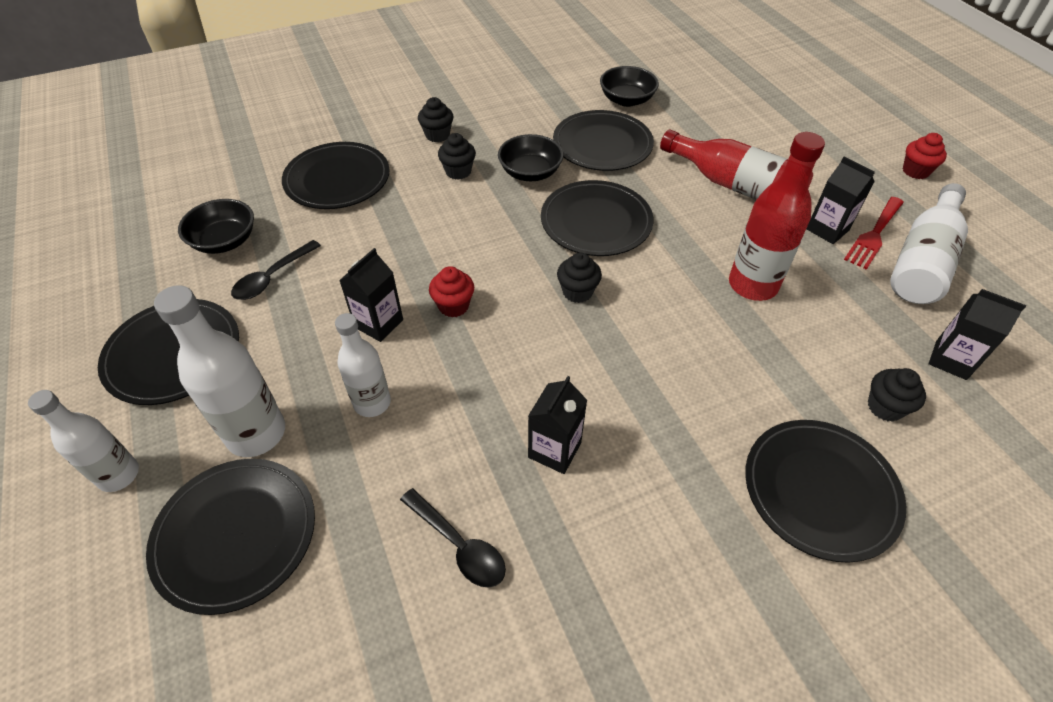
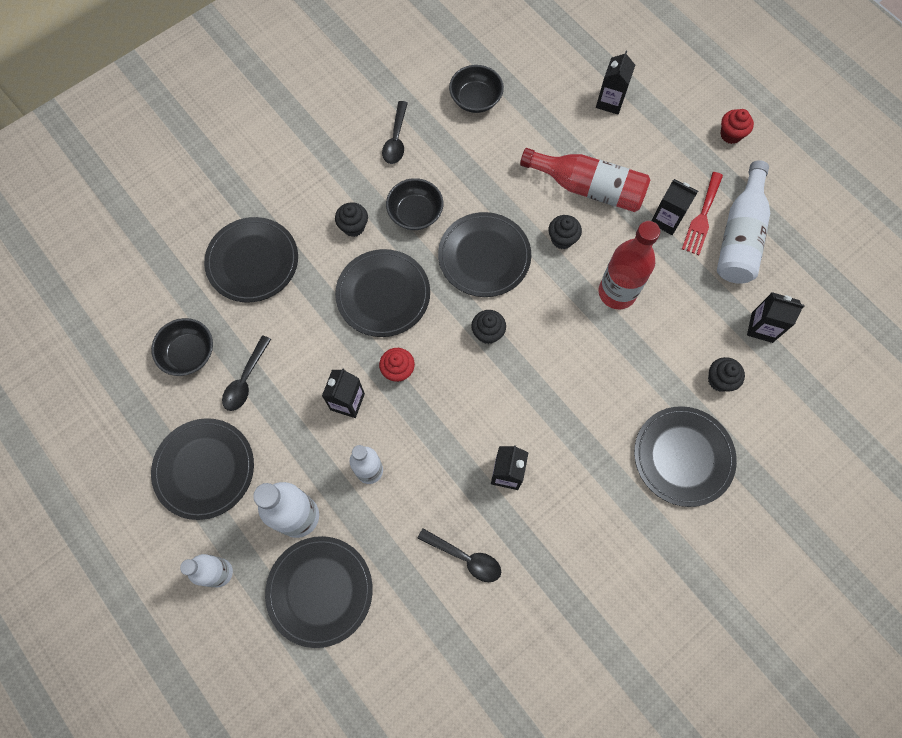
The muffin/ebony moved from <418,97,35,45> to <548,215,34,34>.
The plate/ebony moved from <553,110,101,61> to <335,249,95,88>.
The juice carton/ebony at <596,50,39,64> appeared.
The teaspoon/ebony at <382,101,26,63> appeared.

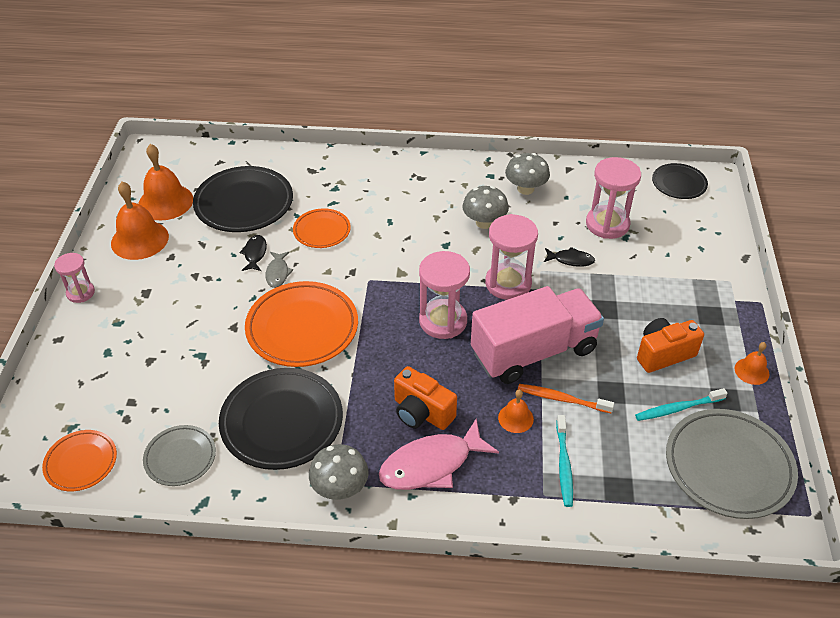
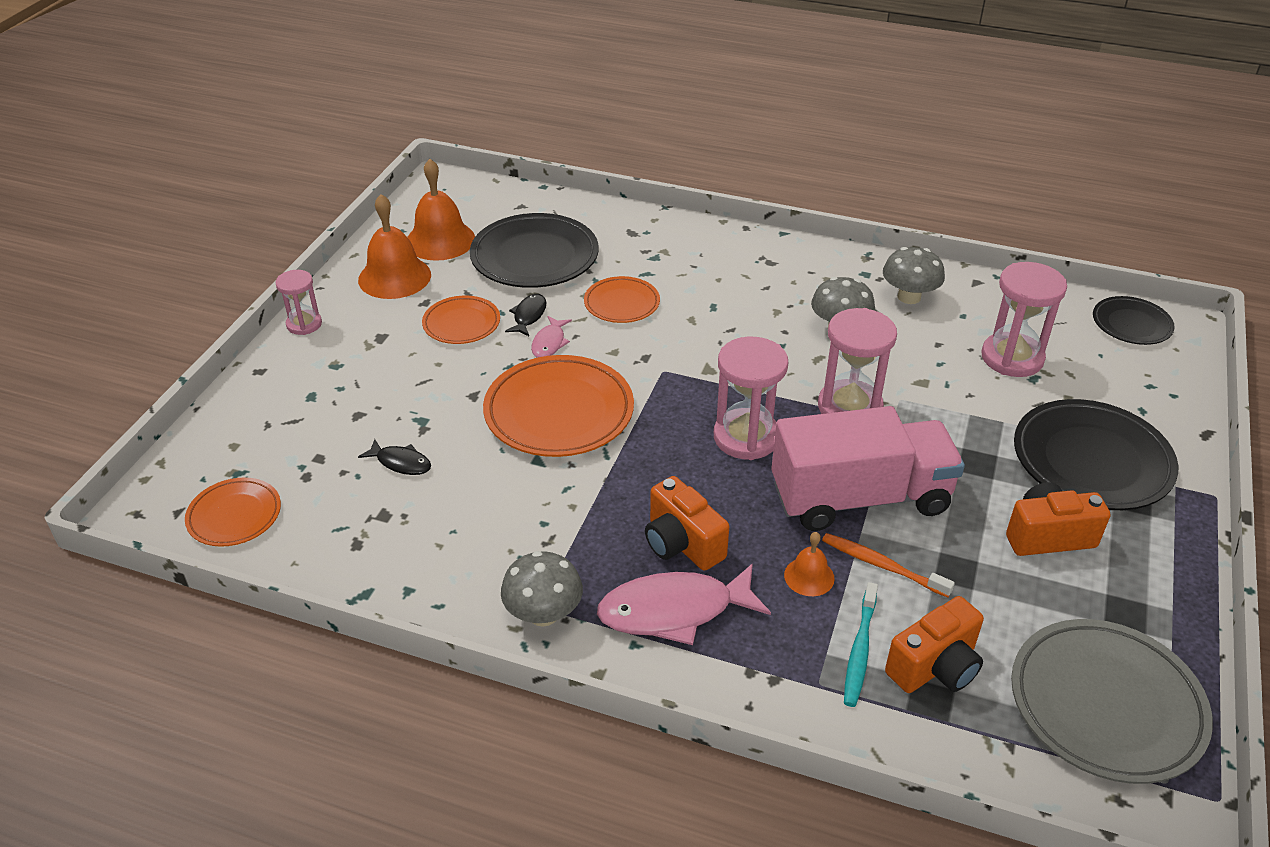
The fish figure/ebony moved from <544,247,51,20> to <358,439,73,36>.
The fish figure/grey at <266,252,27,36> became the fish figure/pink at <531,316,41,42>.
The school bell/bright orange at <735,342,34,43> disappeared.
The plate/ebony moved from <219,368,124,102> to <1014,399,164,111>.
The tooth brush/aqua at <635,388,93,33> disappeared.
The plate/grey at <143,425,73,61> disappeared.
The plate/bright orange at <422,296,78,48> appeared.
The compact camera/bright orange at <885,596,99,97> appeared.

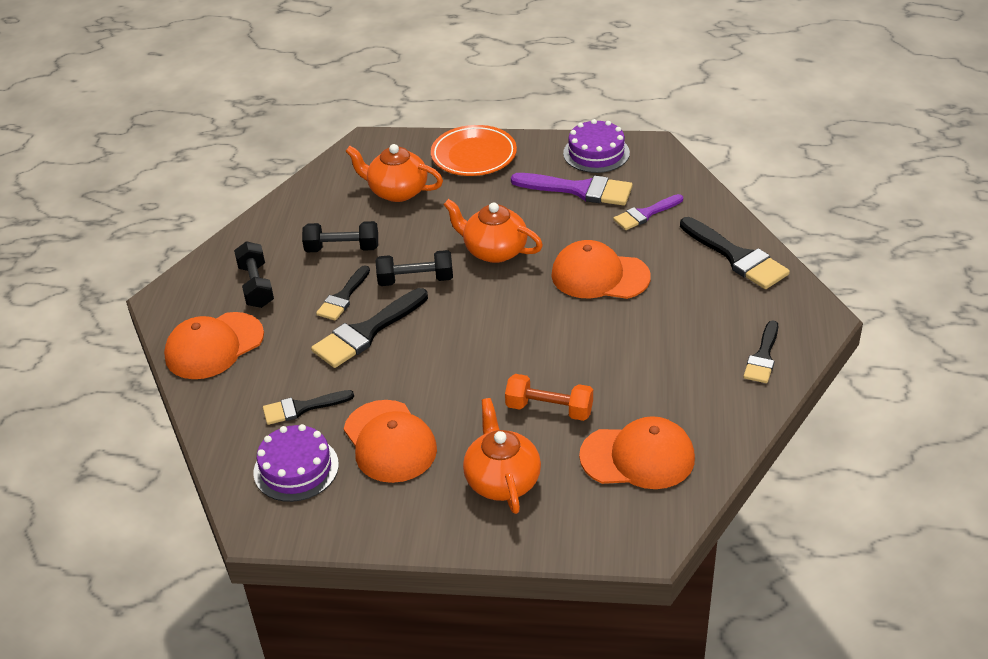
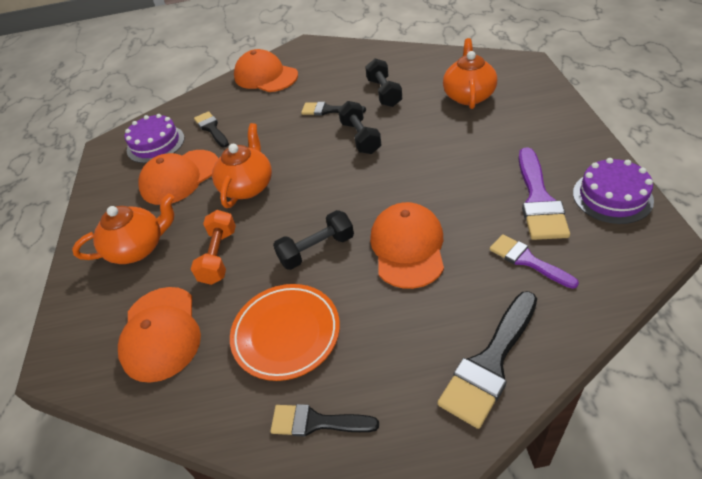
The plate/bright orange moved from <431,125,86,51> to <230,284,110,97>.
The tea pot/bright orange moved from <443,199,100,64> to <212,123,60,85>.
The dumbbell/ebony moved from <234,241,40,67> to <273,210,81,60>.
The paint brush/ebony at <311,288,117,80> disappeared.

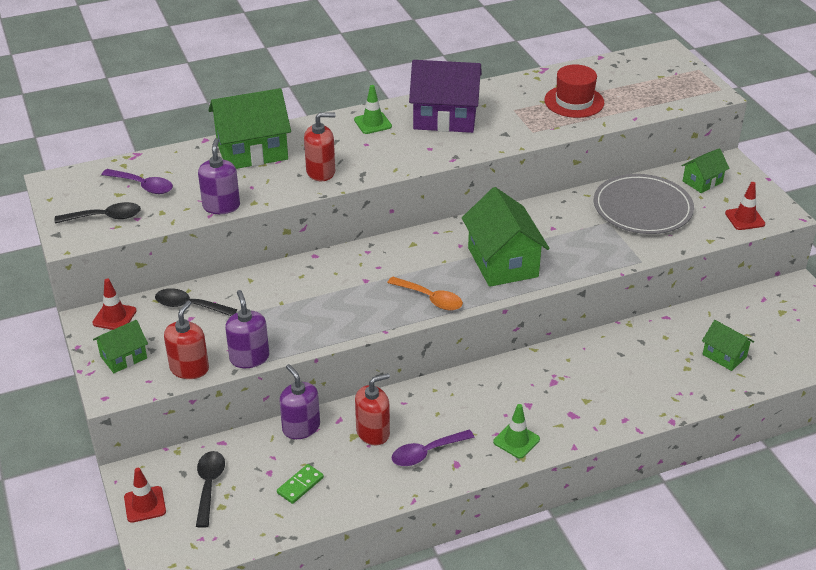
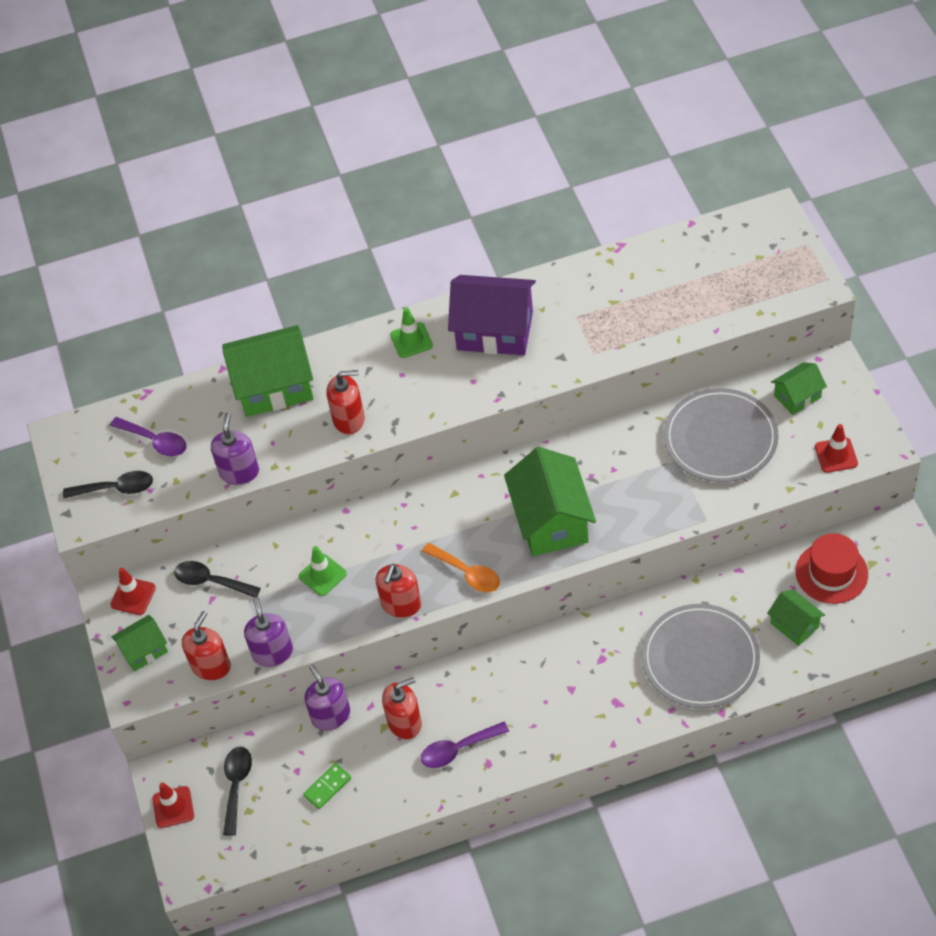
The tall hat/red moved from <544,64,60,54> to <796,533,72,71>.
The safety cone/green moved from <493,404,47,55> to <299,546,48,50>.
The soap pump/red at <376,564,45,54> appeared.
The plate/grey at <641,604,119,104> appeared.

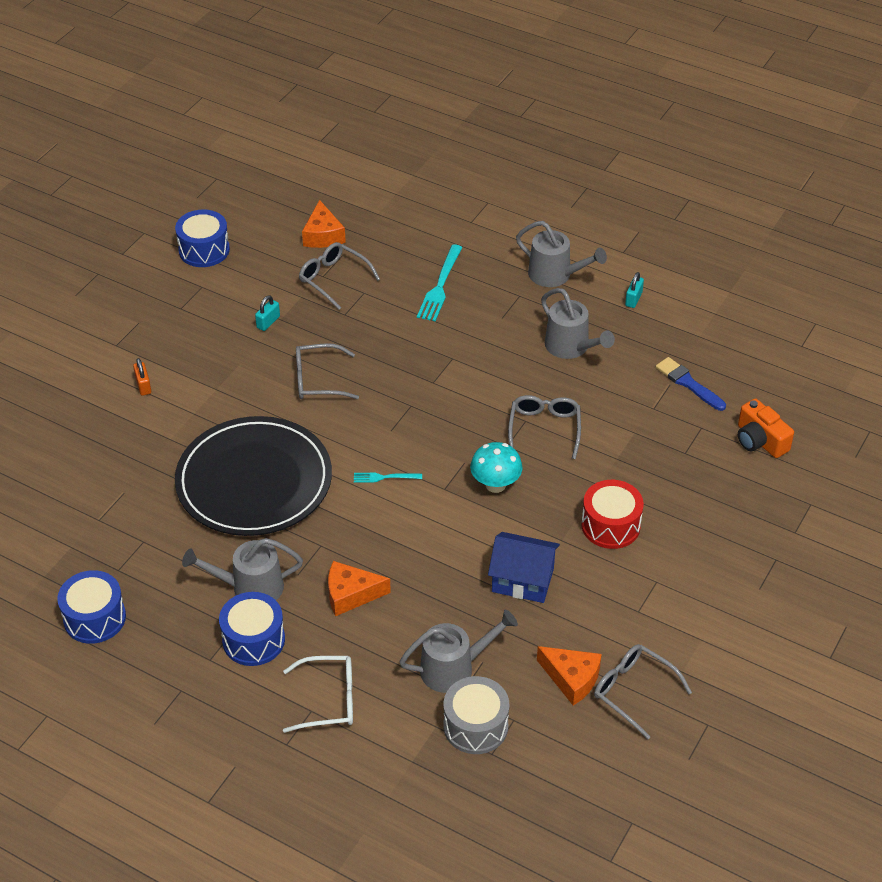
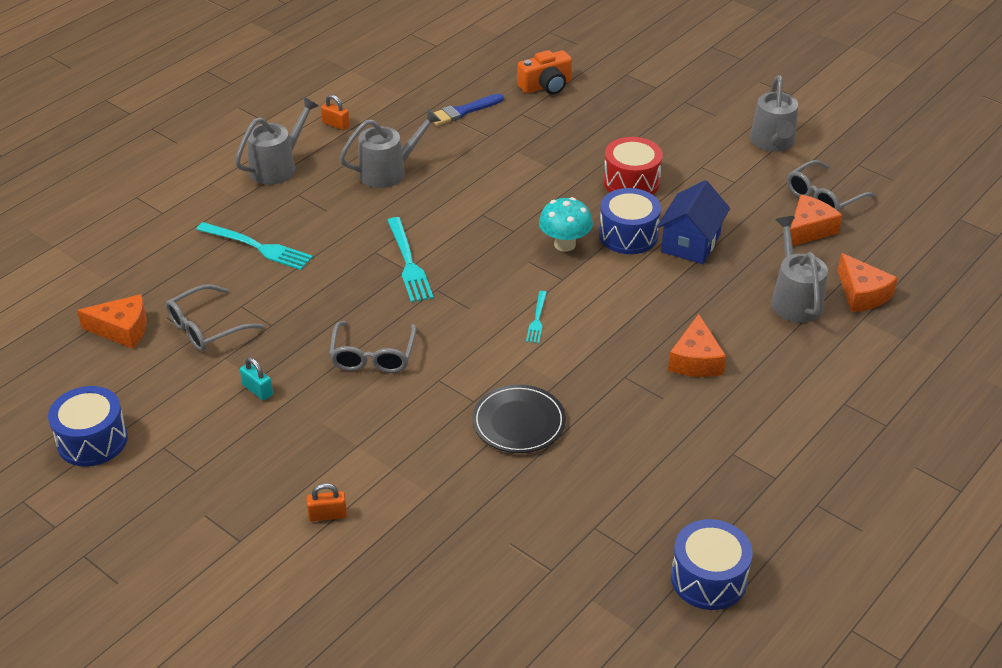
The small lock/aqua at <625,272,19,36> became the small lock/bright orange at <321,95,29,35>.
The eyeglasses/grey at <508,395,73,64> disappeared.
The plate/ebony at <175,416,157,120> changed to 0.51 times the size.
The watering can/grey moved from <182,538,121,62> to <750,75,48,77>.
The snare drum/cobalt moved from <219,592,66,74> to <599,188,62,66>.
The eyeglasses/pure white at <283,656,70,77> disappeared.
The snare drum/grey at <444,676,65,78> was replaced by the piece of cheese/bright orange at <838,253,60,59>.
The dinner fork/aqua at <387,217,47,85> appeared.

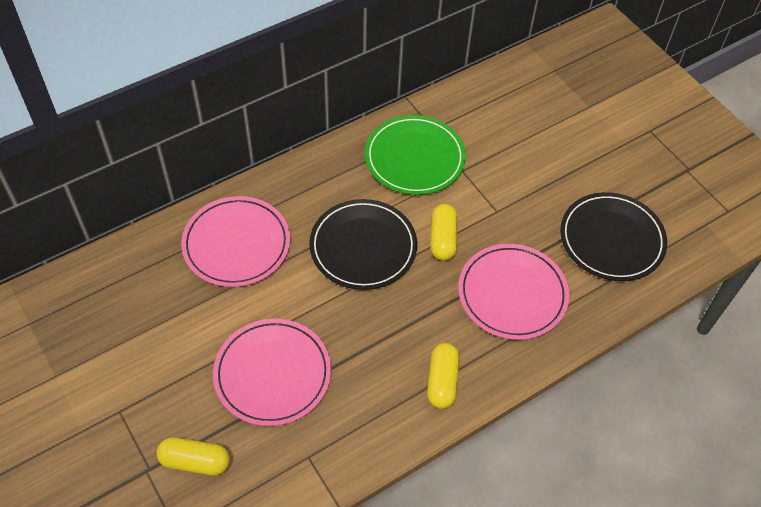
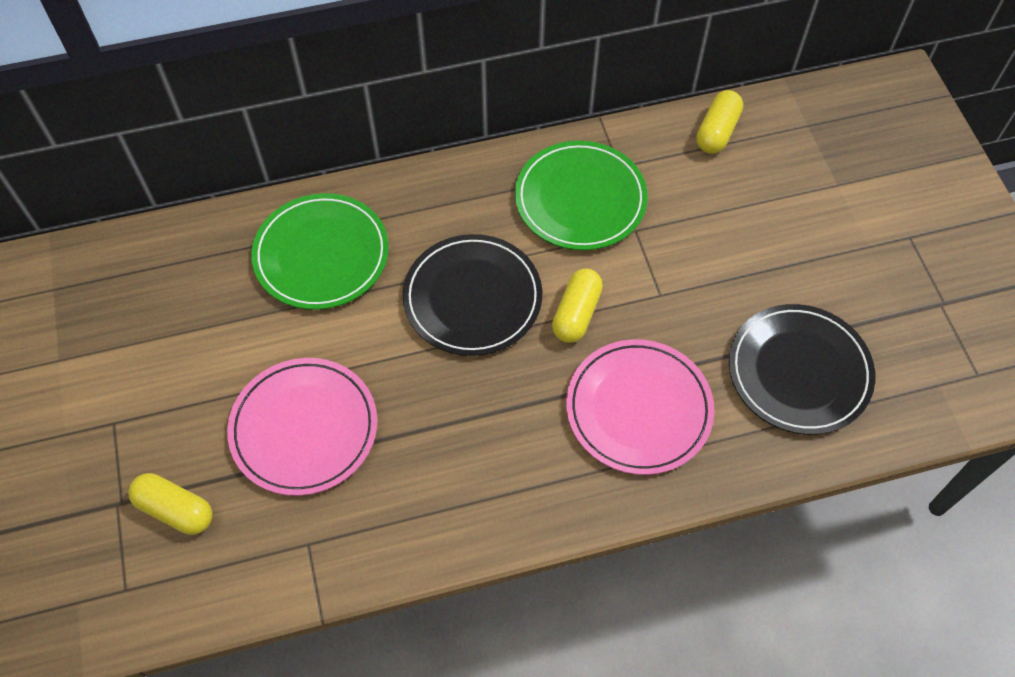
The plate/pink at <181,196,109,91> became the plate/green at <251,193,138,117>.
The pill shape/golden moved from <427,343,33,66> to <696,90,47,64>.

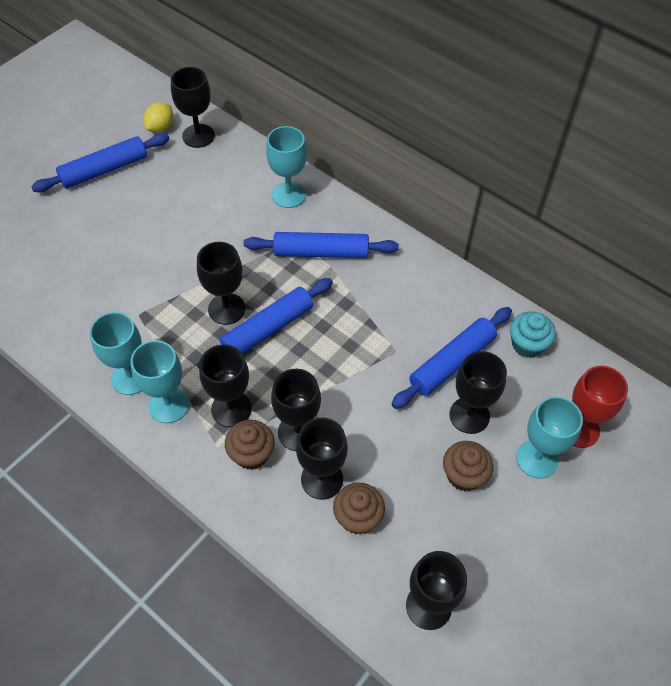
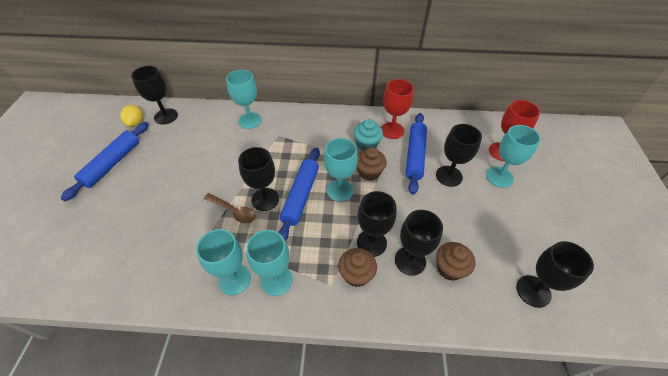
The rolling pin/cobalt at <244,232,155,26> disappeared.
The muffin/aqua moved from <510,311,46,47> to <354,119,29,31>.
The goblet/ebony at <199,344,53,83> disappeared.
The muffin/dark brown moved from <443,441,51,50> to <357,147,30,34>.
The goblet/red at <381,79,33,60> appeared.
The goblet/aqua at <324,138,34,64> appeared.
The teaspoon/dark brown at <204,193,52,30> appeared.

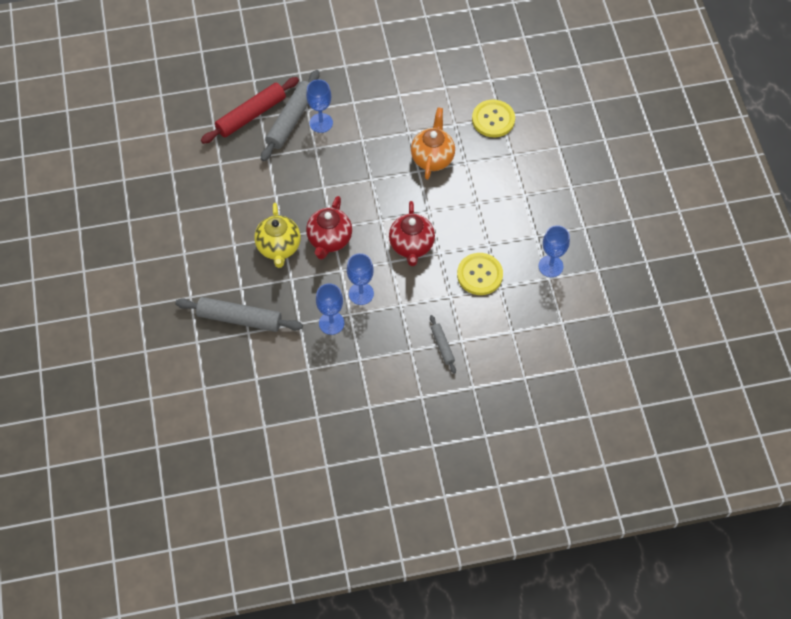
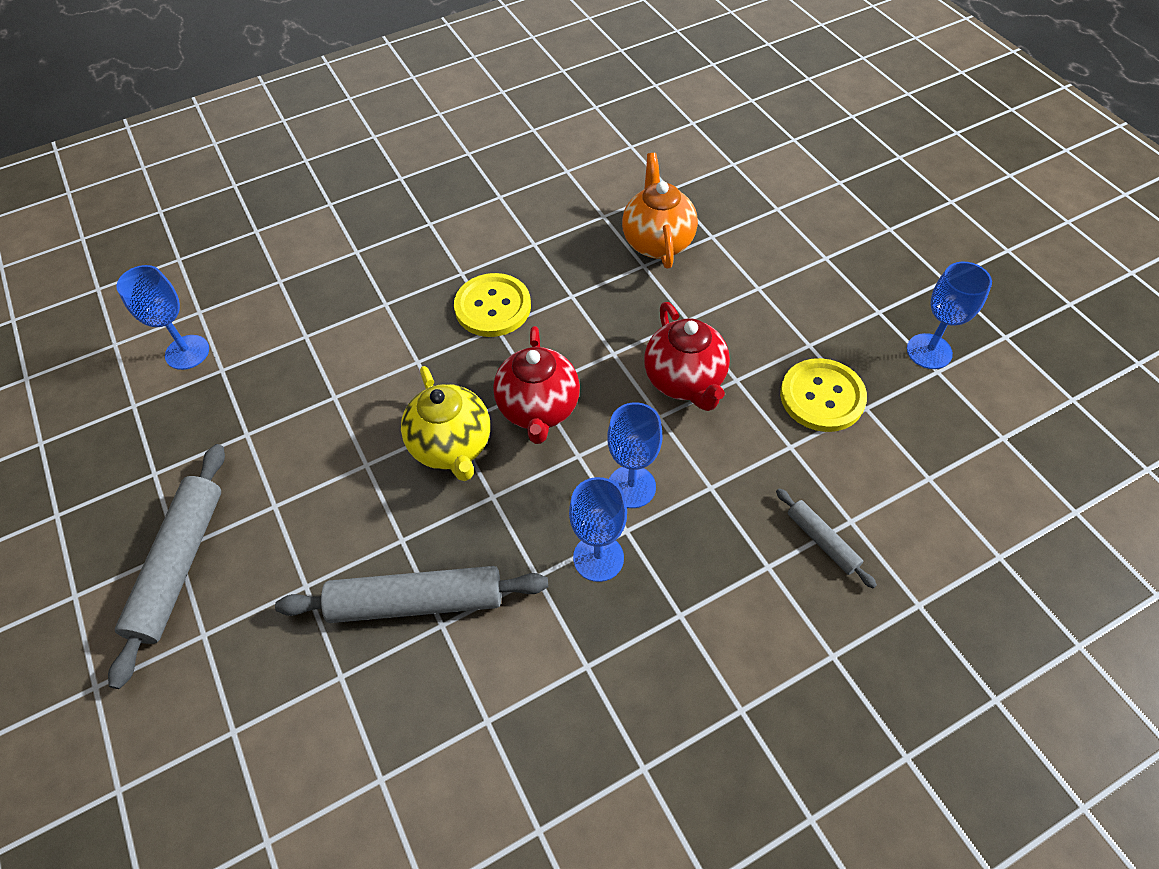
The rolling pin/grey moved from <261,70,59,91> to <108,444,117,245>.
The rolling pin/red at <201,77,98,67> disappeared.
The goblet/cobalt moved from <306,79,27,54> to <116,265,93,105>.
The button/golden moved from <472,100,43,37> to <454,273,77,64>.

